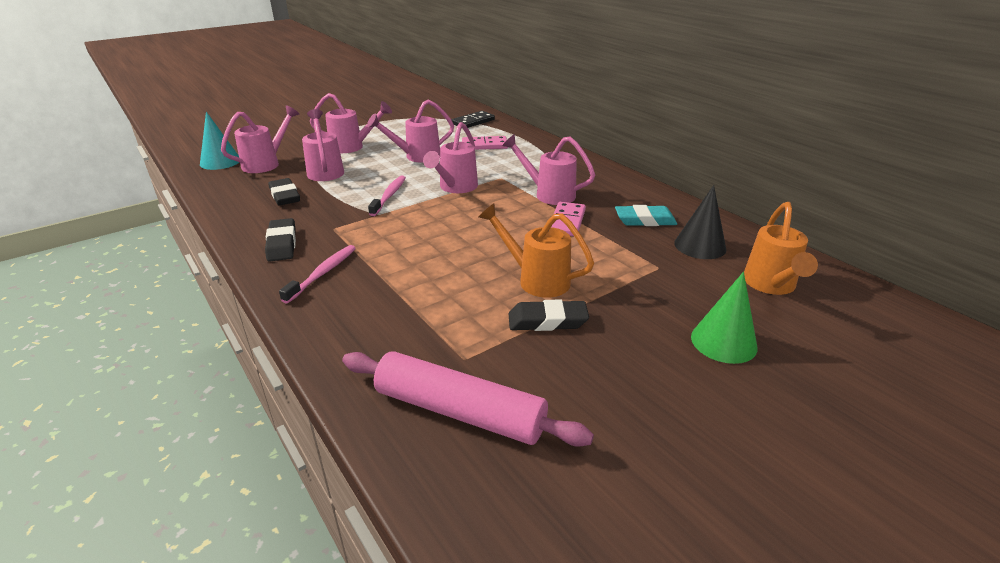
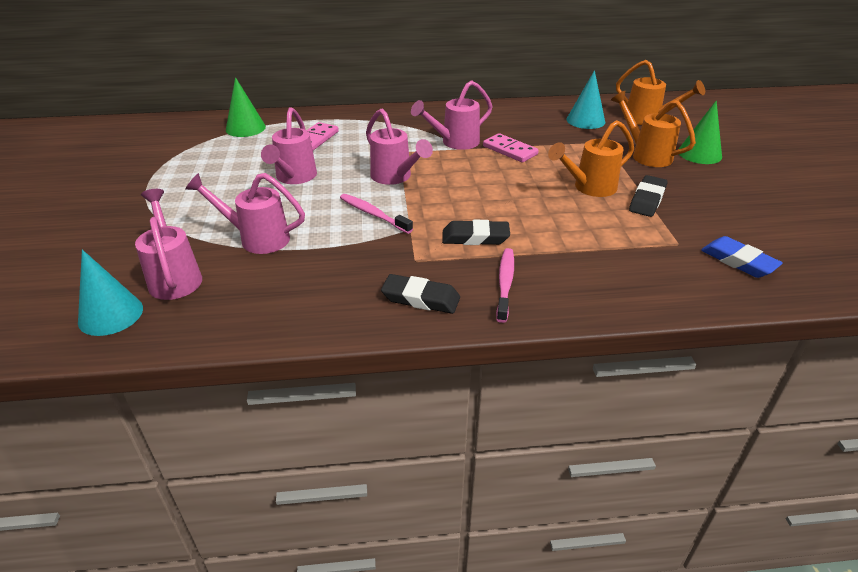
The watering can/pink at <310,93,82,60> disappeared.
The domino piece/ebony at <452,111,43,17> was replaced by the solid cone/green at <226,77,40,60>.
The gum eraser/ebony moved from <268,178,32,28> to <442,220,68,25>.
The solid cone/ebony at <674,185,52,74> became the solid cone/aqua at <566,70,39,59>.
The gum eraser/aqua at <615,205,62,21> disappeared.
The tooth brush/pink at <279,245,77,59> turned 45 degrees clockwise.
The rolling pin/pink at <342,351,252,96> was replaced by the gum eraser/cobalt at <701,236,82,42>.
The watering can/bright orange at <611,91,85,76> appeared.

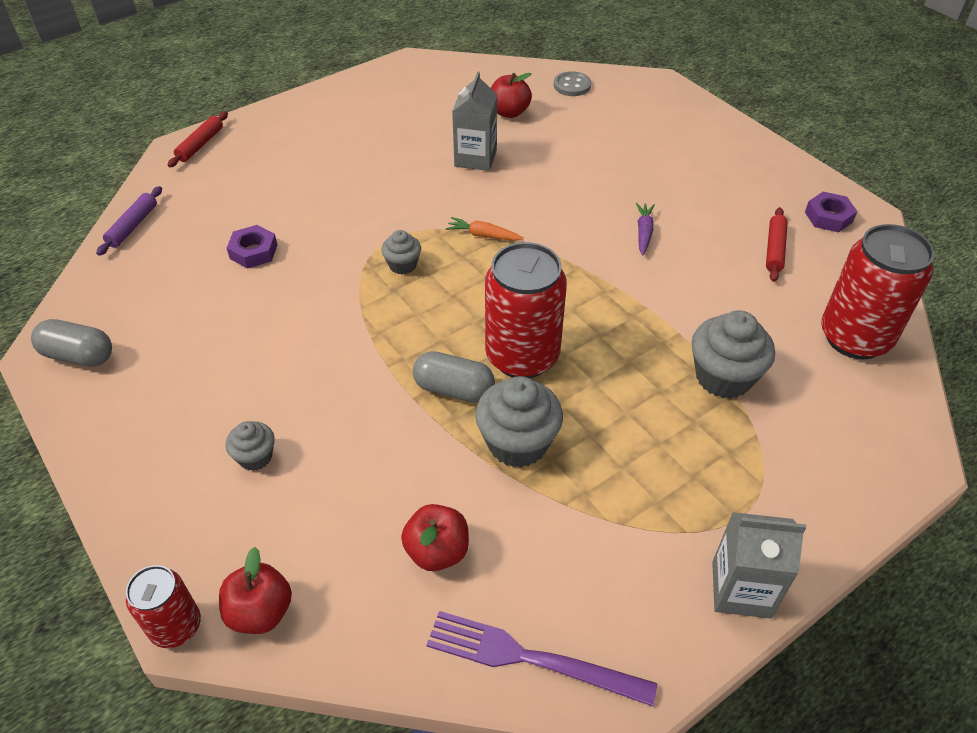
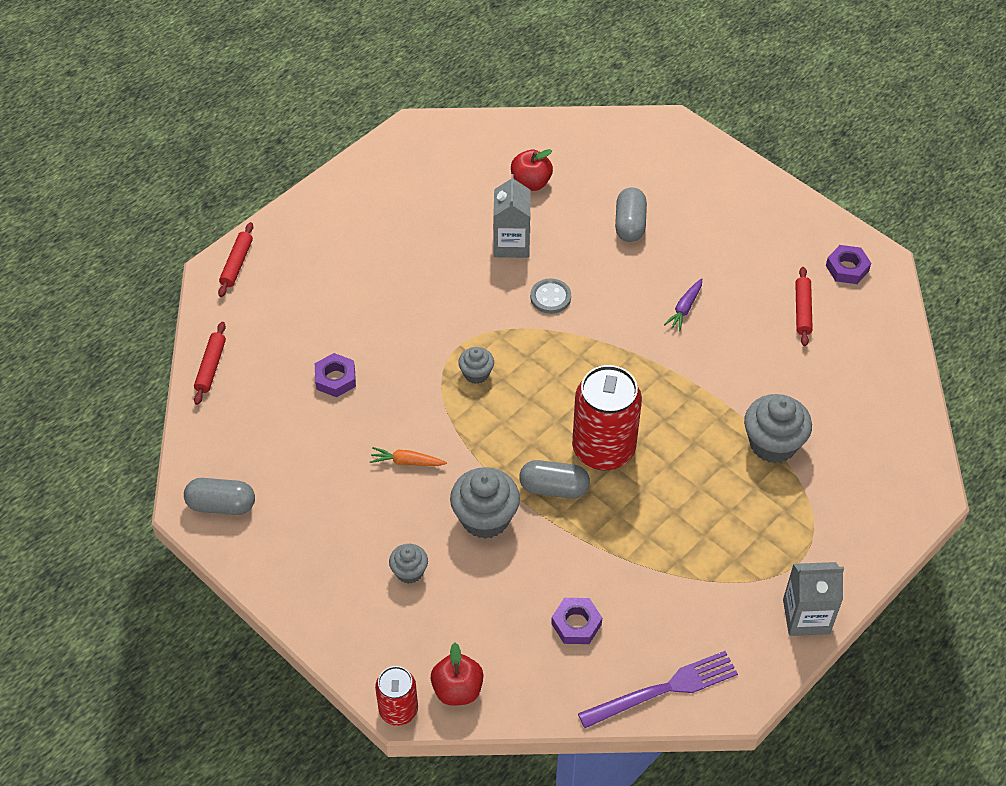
The button/grey moved from <554,71,37,25> to <530,278,41,36>.
The rolling pin/purple at <96,186,66,70> became the rolling pin/red at <194,322,32,83>.
The carrot/purple at <636,203,19,52> turned 150 degrees counterclockwise.
The carrot/bright orange moved from <446,217,78,24> to <370,447,77,19>.
The can/red at <821,224,113,136> disappeared.
The muffin/grey moved from <475,376,88,91> to <450,467,70,72>.
The apple/red at <401,504,68,67> was replaced by the nut/purple at <551,598,51,46>.
The dinner fork/purple at <427,611,230,96> turned 150 degrees clockwise.
The pill shape/grey at <615,187,32,55> appeared.

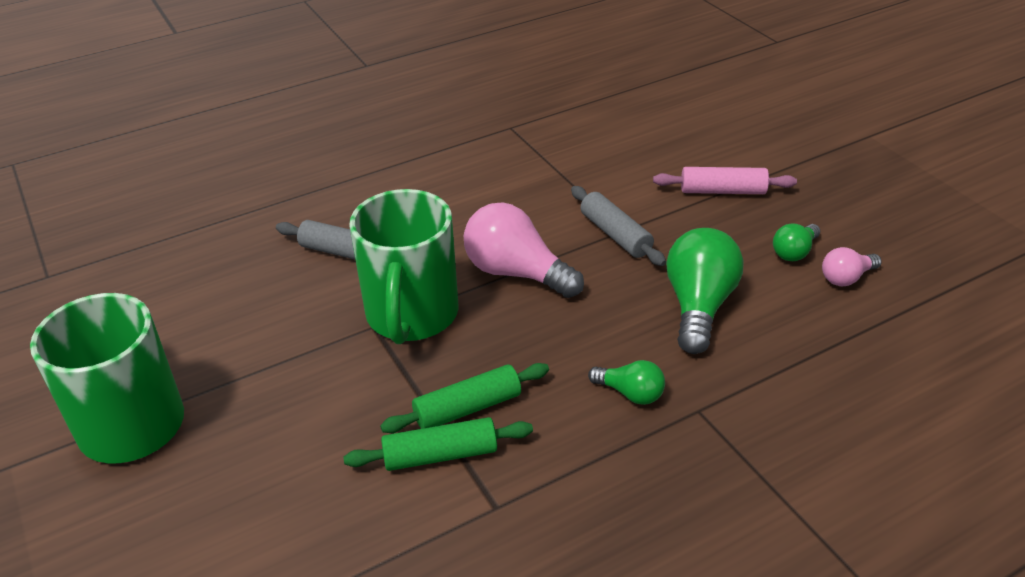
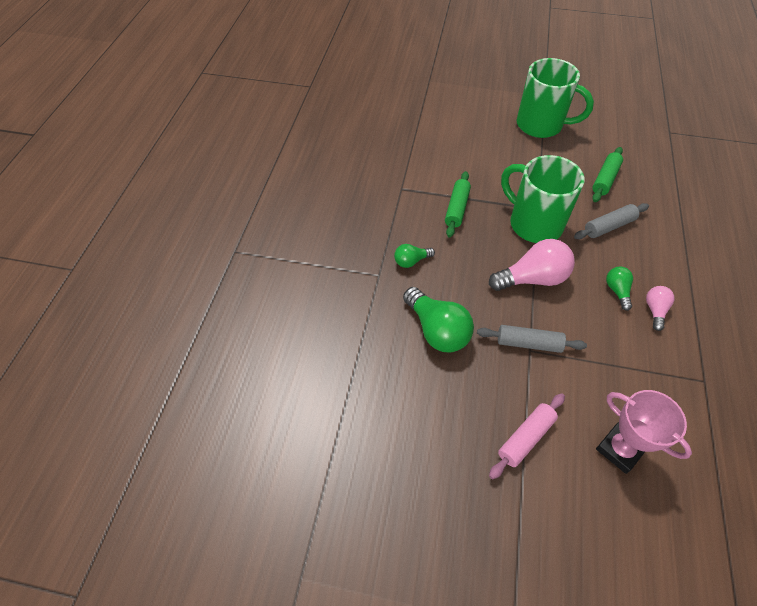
The light bulb/green moved from <773,224,47,37> to <606,267,27,44>.
The light bulb/pink moved from <822,247,60,39> to <646,286,29,45>.
The rolling pin/green moved from <343,417,190,54> to <592,147,31,55>.
The award cup/pink at <596,390,96,84> appeared.

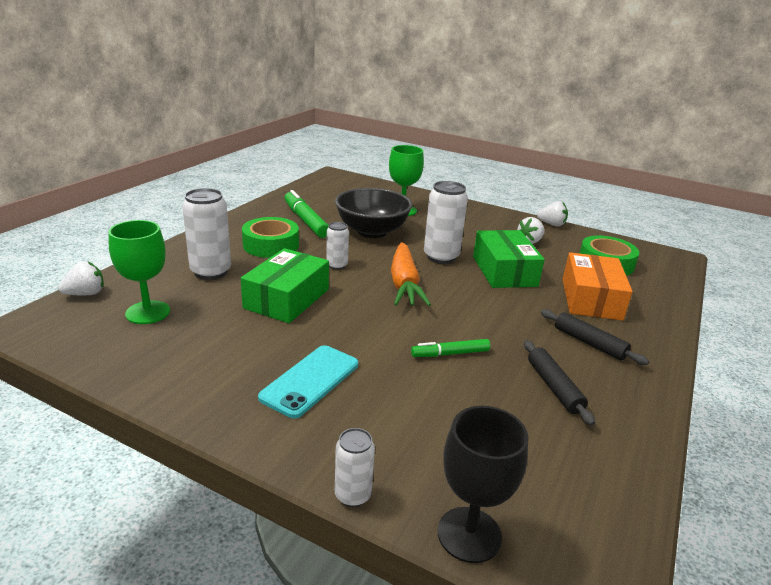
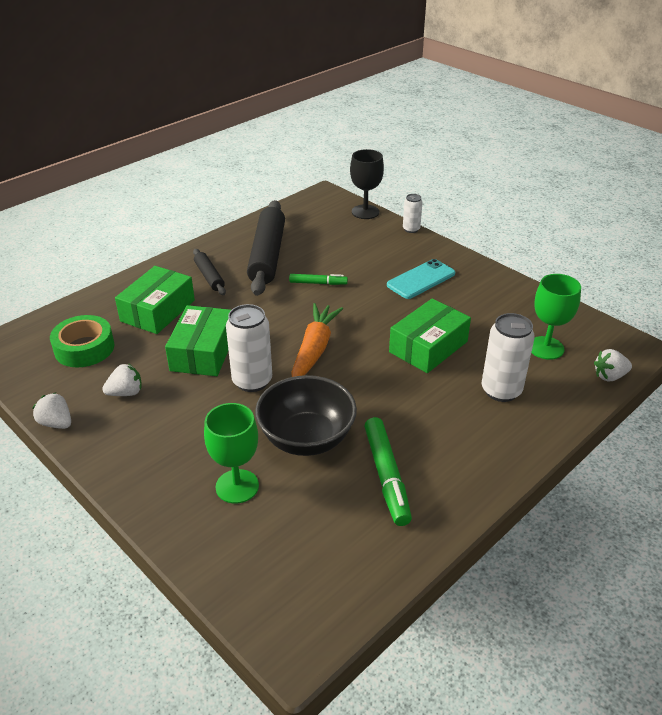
The roll of tape/green at <242,217,57,41> disappeared.
The can/pure white at <326,222,23,48> disappeared.
The package/bright orange at <563,252,70,69> became the package/green at <115,266,80,68>.
The rolling pin/ebony at <524,340,71,86> changed to 2.00 times the size.

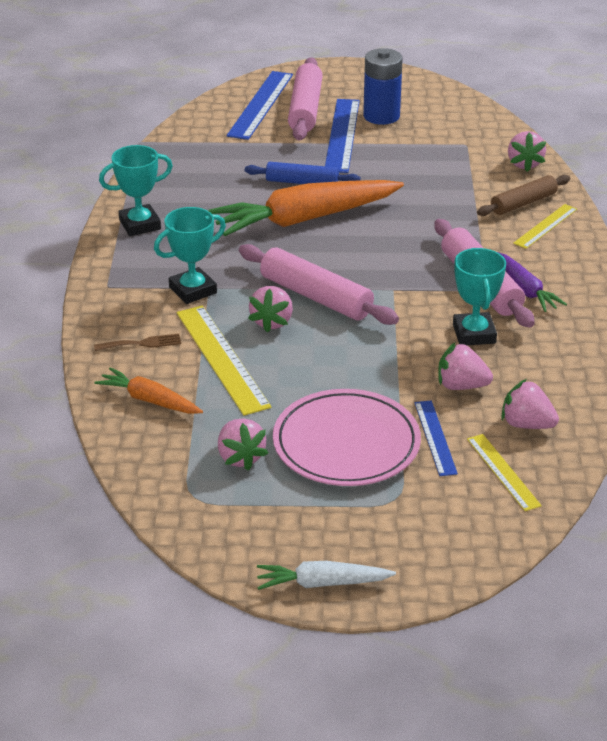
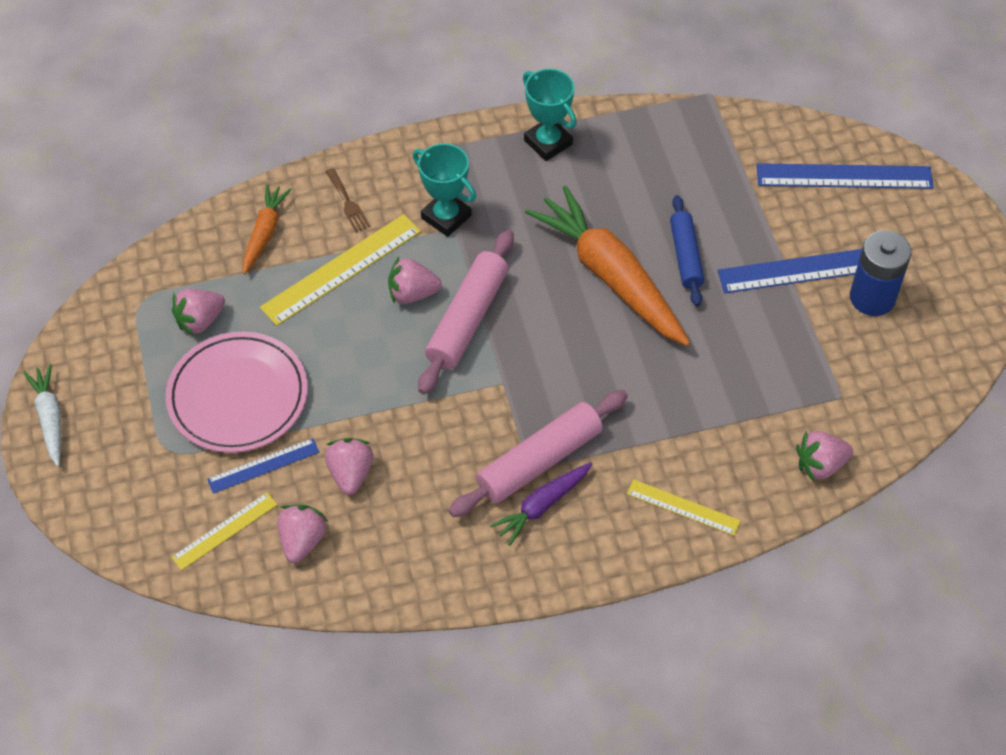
The rolling pin/pink at <288,57,35,83> disappeared.
The rolling pin/dark brown at <477,175,93,41> disappeared.
The award cup/aqua at <453,248,53,97> disappeared.

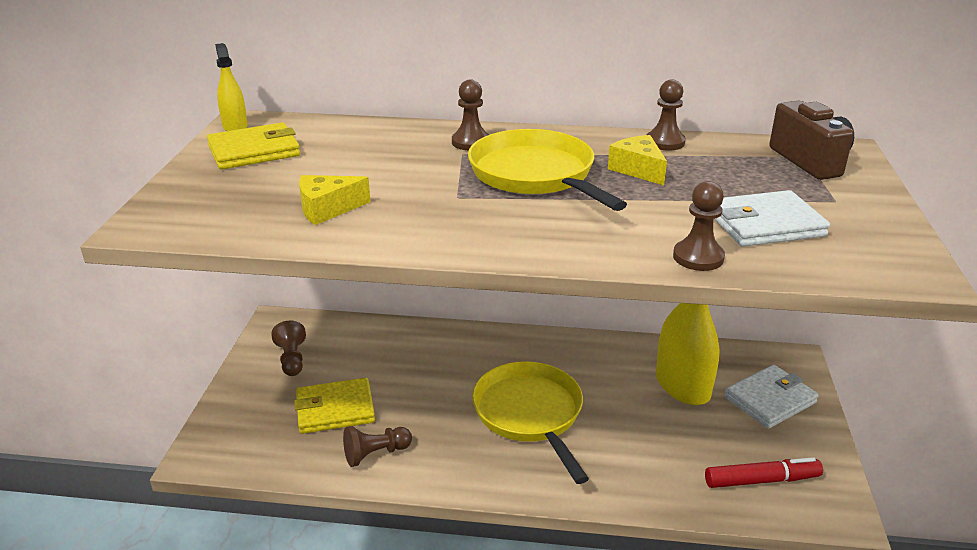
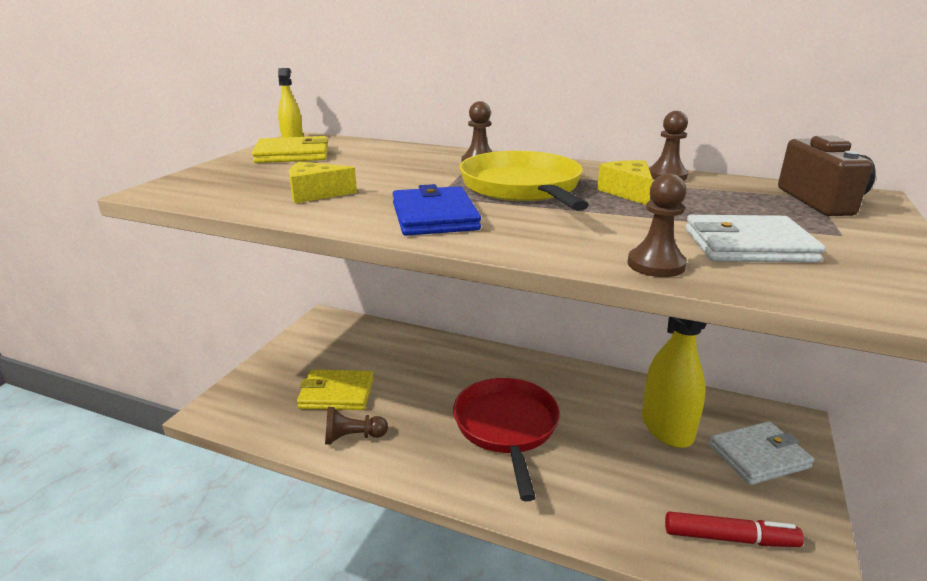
The game pawn/dark brown at <271,321,35,55> disappeared.
The frying pan/golden at <472,361,117,123> became the frying pan/red at <453,378,107,123>.
The wallet/cobalt at <393,184,88,52> appeared.

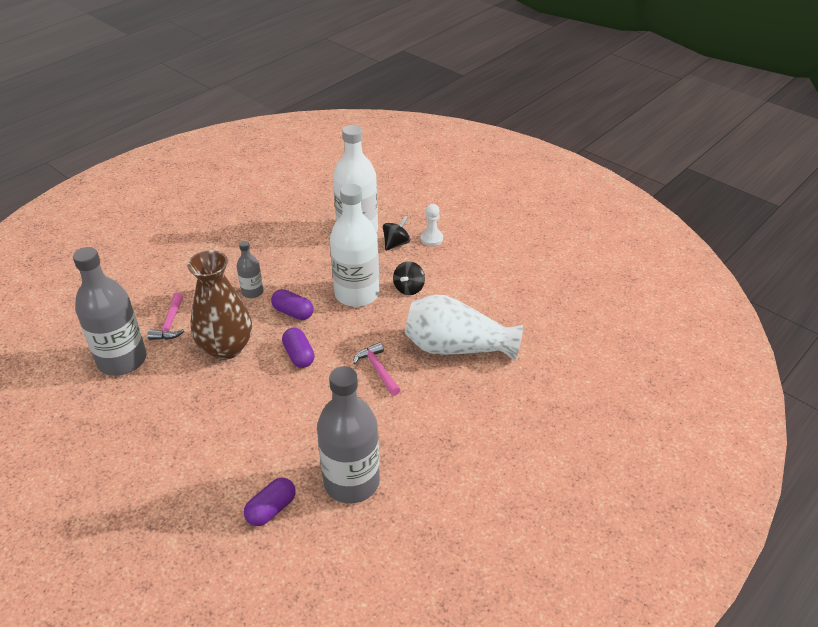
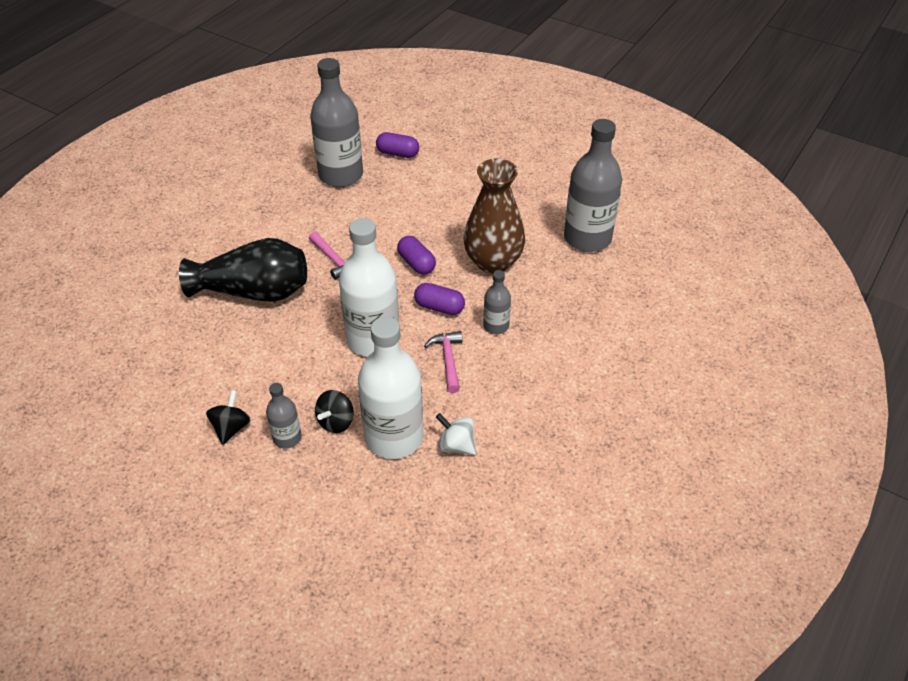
The game pawn/pure white at <421,204,22,42> was replaced by the bottle/grey at <266,383,36,66>.
The spinning top/ebony moved from <393,261,32,34> to <206,390,45,55>.
The claw hammer/pink moved from <148,292,37,48> to <424,331,38,62>.
The flower vase/pure white at <405,294,118,67> became the flower vase/ebony at <179,238,128,64>.
The pill shape/purple at <244,478,52,48> turned 75 degrees clockwise.
The spinning top/pure white at <436,413,40,42> appeared.

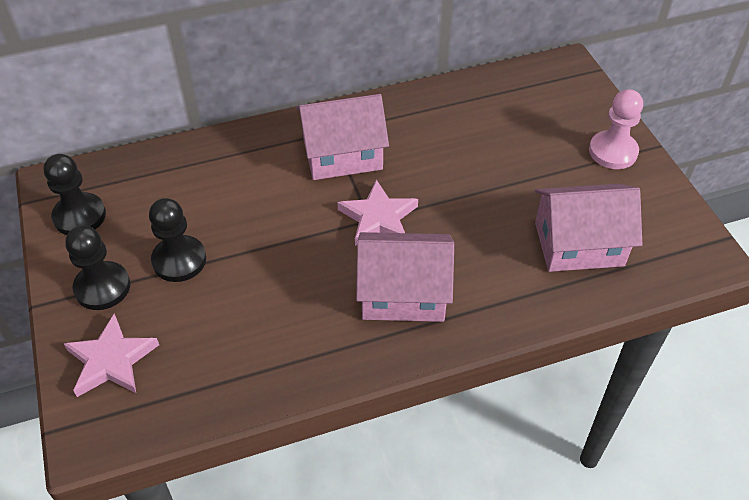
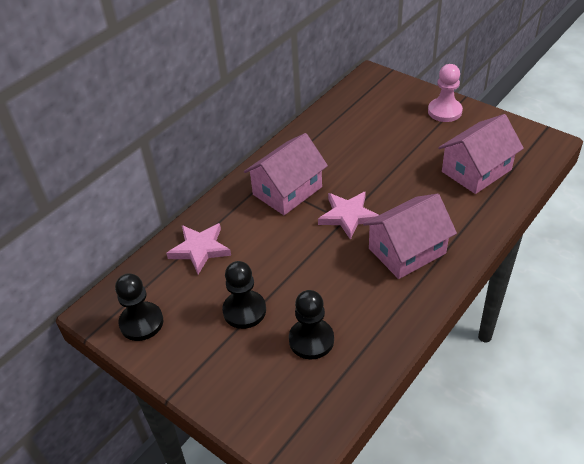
The game pawn/ebony moved from <65,225,65,85> to <289,290,45,70>.
The star/pink moved from <64,314,95,83> to <166,223,65,51>.

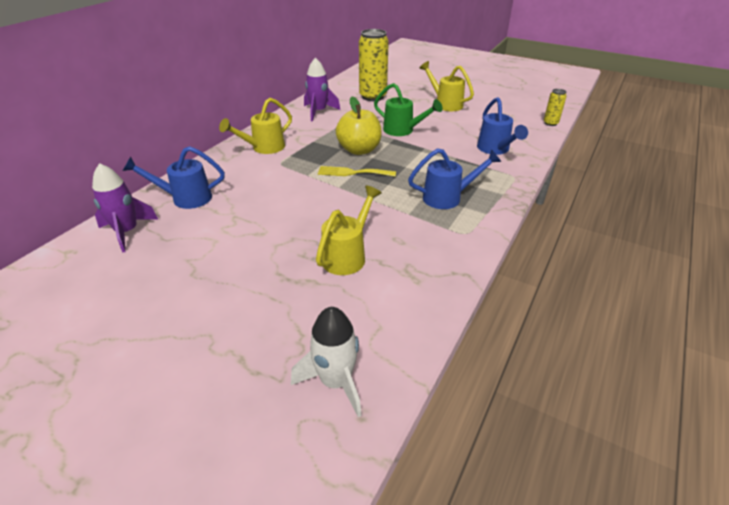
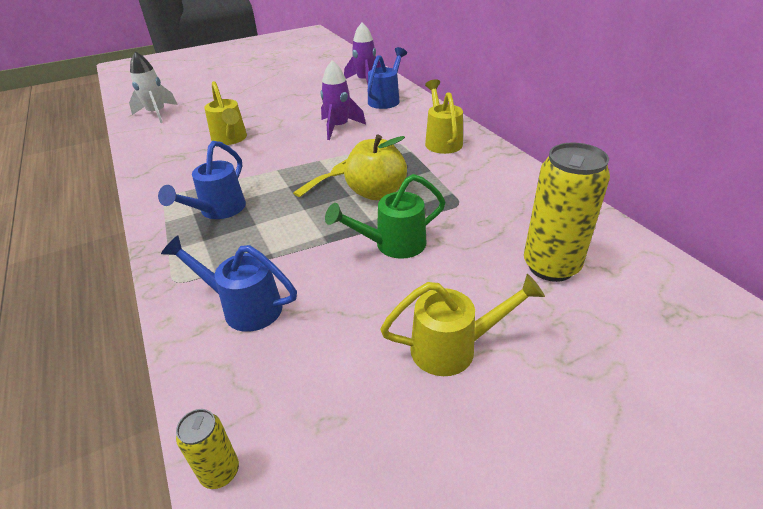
The rocket/purple moved from <304,58,36,64> to <321,60,45,80>.

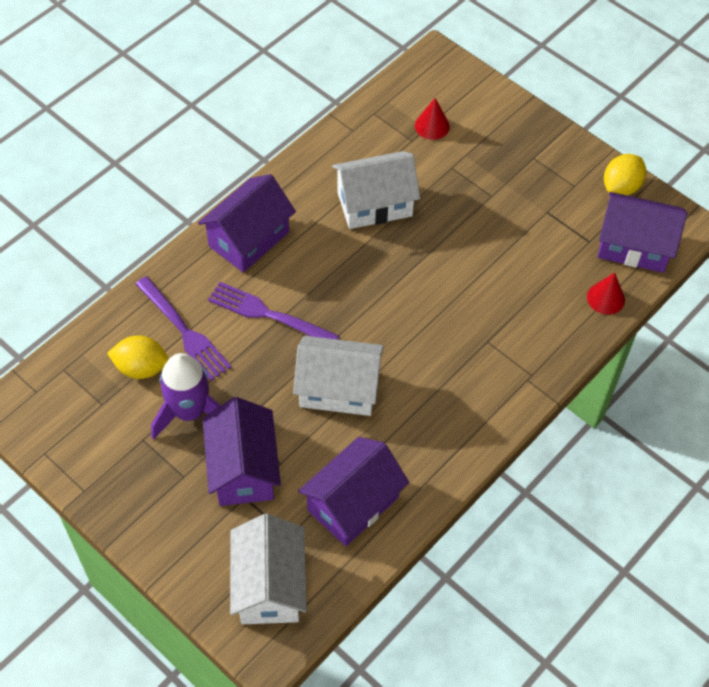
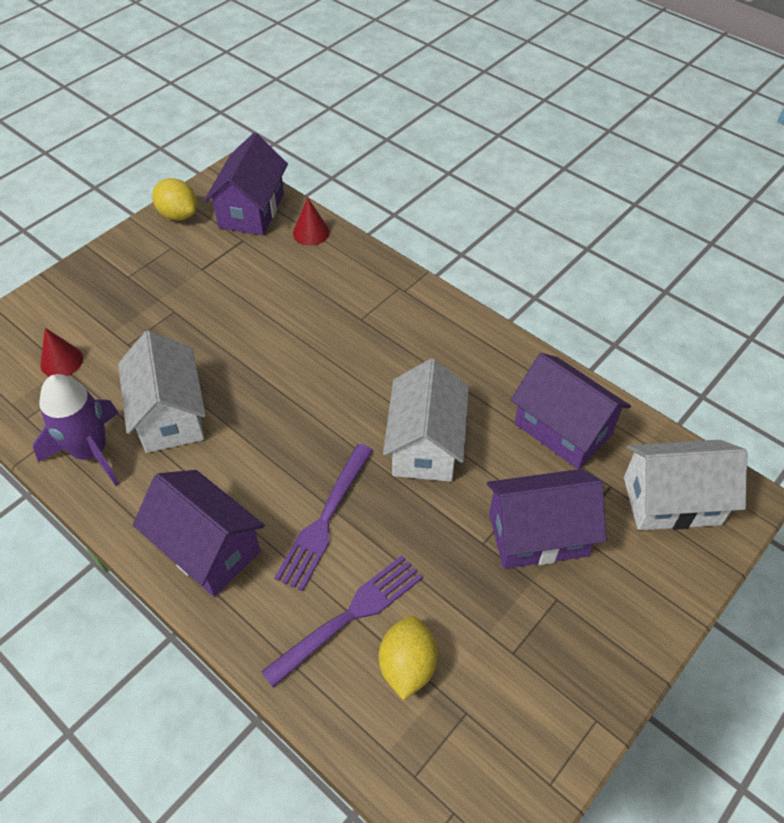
The rocket/purple moved from <151,353,70,87> to <33,374,87,112>.

